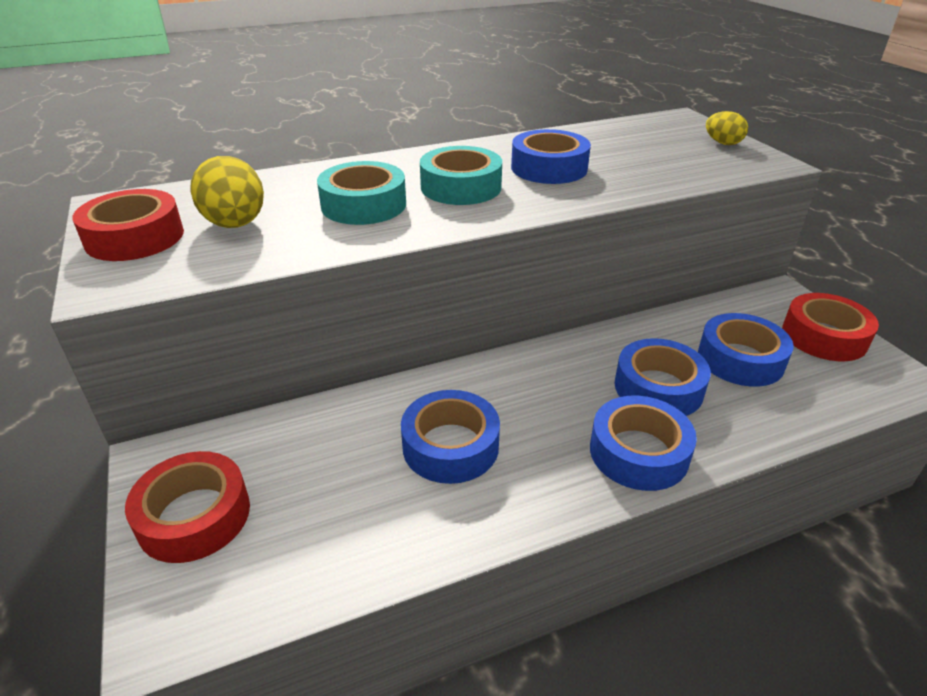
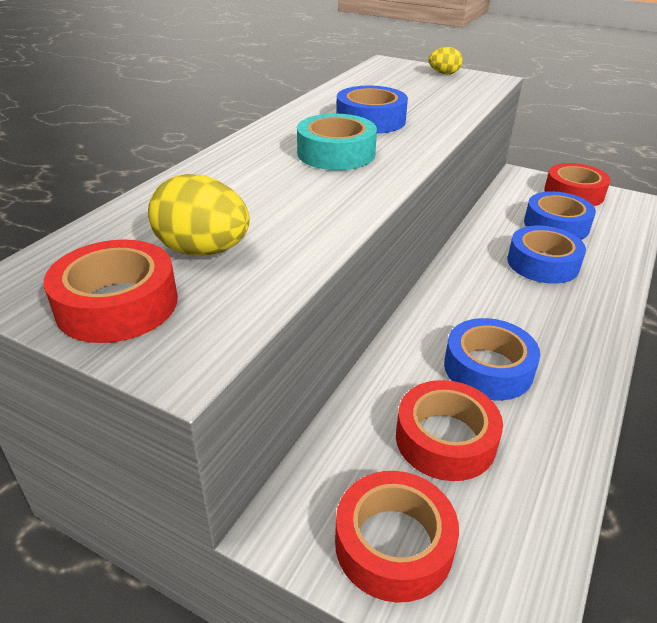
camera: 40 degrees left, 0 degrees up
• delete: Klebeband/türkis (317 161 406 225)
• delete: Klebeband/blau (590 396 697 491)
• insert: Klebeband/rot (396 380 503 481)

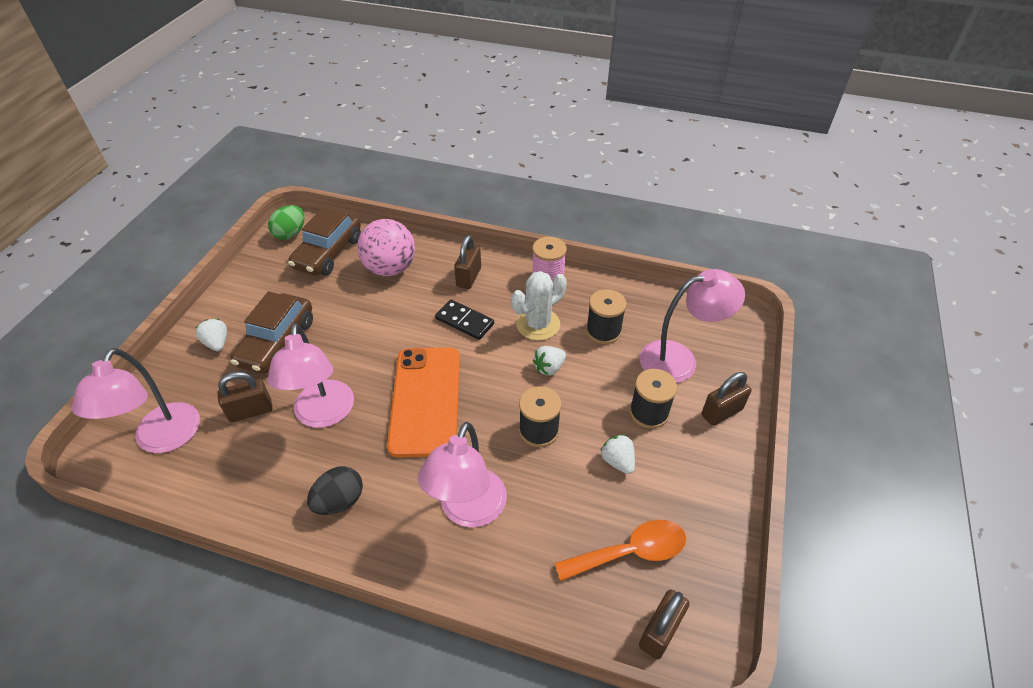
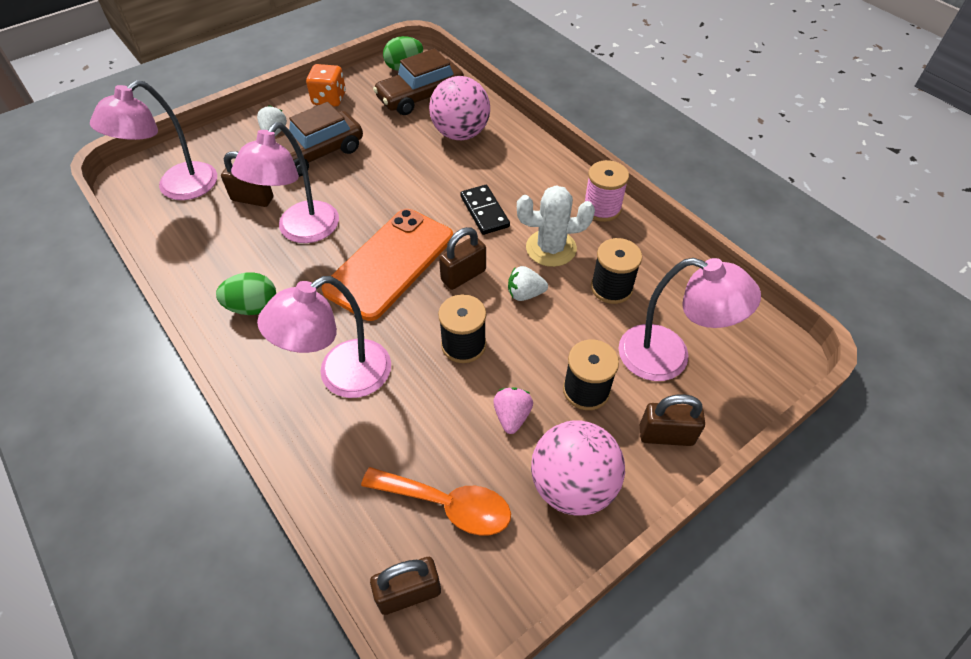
camera: 35 degrees right, 5 degrees up
• insert: Spielwürfel/orange (306 64 346 107)
• insert: Ball/rosa (531 420 625 515)
• move: Vorhängeschloss/braun (454 235 481 289) to (439 227 486 290)
• recolor: Ei/schwarz (307 466 363 515) to Ei/grün (216 272 276 315)
• recolor: Erdbeere/weiß (600 435 635 474) to Erdbeere/rosa (493 387 533 434)

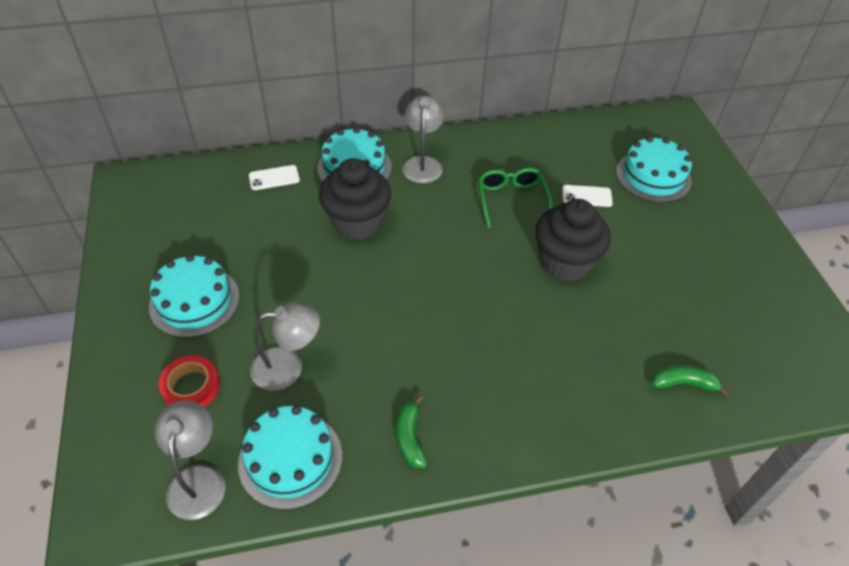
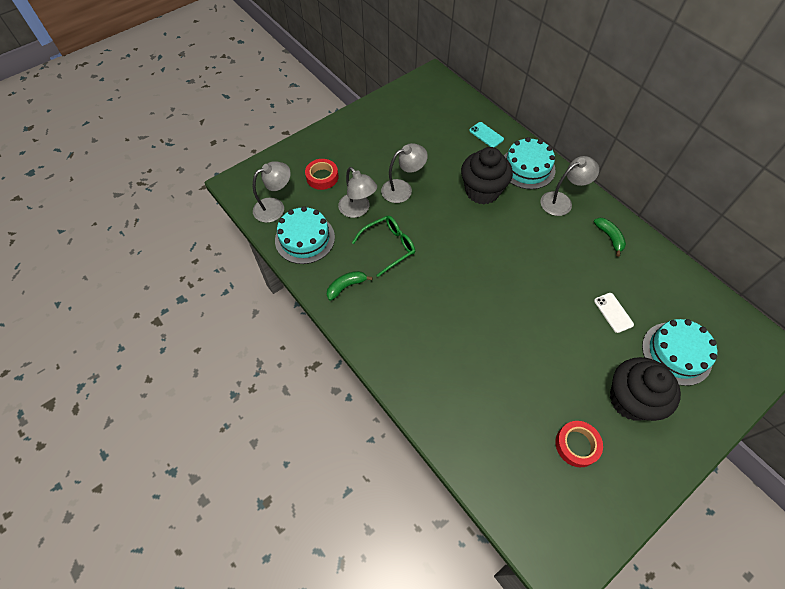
camera: 65 degrees right, 10 degrees up
• delete: Kuchen/türkis (149 254 240 338)
• insert: Lampe/grau (381 143 428 203)
• insert: Klebeband/rot (555 421 603 467)
• move: Brille/grün (478 168 552 228) to (352 216 415 277)
• move: Muffin/schwarz (535 199 611 282) to (610 357 681 421)
• move: Banane/grün (652 365 729 396) to (594 218 626 257)
• recolor: Handy/weiß (249 165 300 190) to Handy/türkis (469 122 504 147)

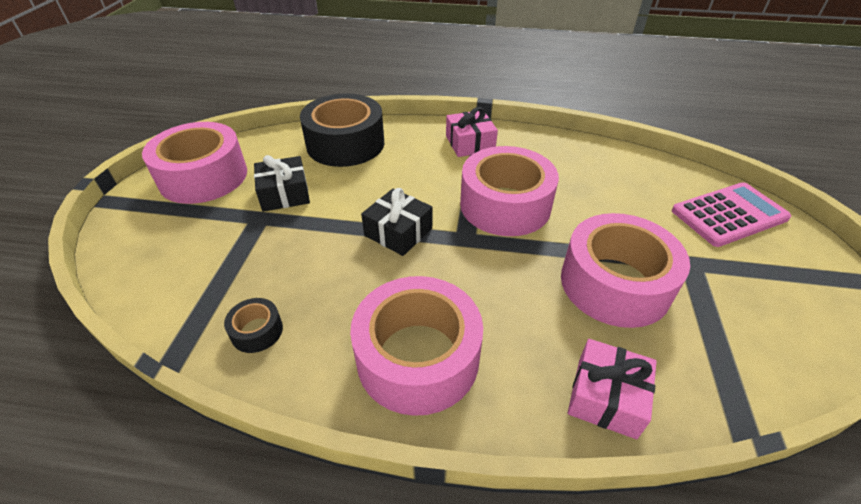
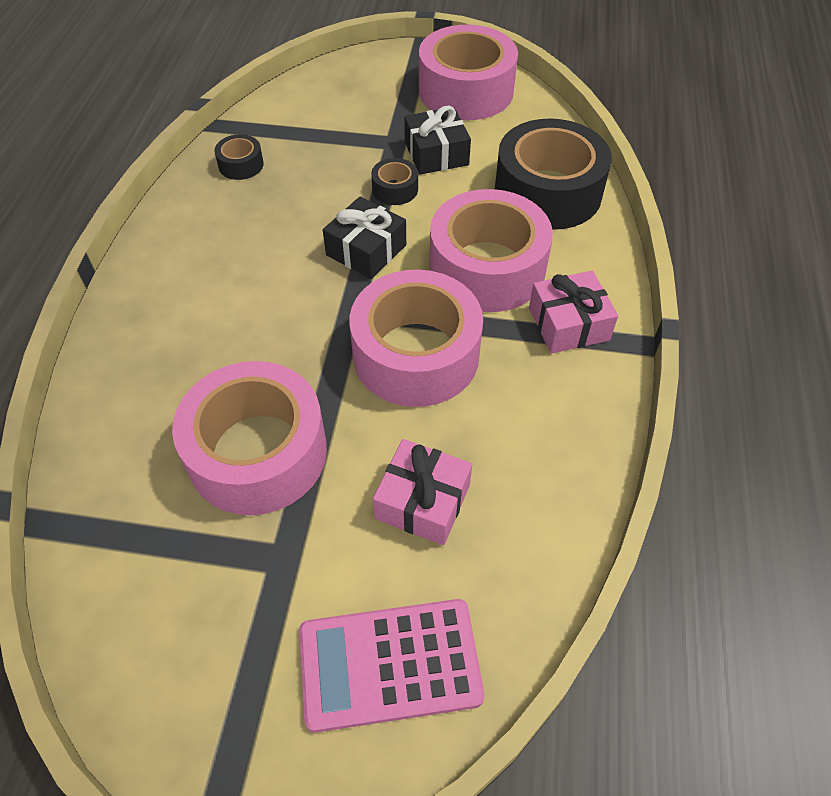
camera: 90 degrees right, 10 degrees up
• insert: Klebeband/schwarz (371 158 418 205)
• move: Klebeband/rosa (350 276 483 416) to (429 189 553 312)
• move: Geschenk/rosa (568 339 657 439) to (373 439 472 545)
• rotate: Taschenrechner/rosa (672 182 791 247) = (299 599 485 733) 105 degrees clockwise

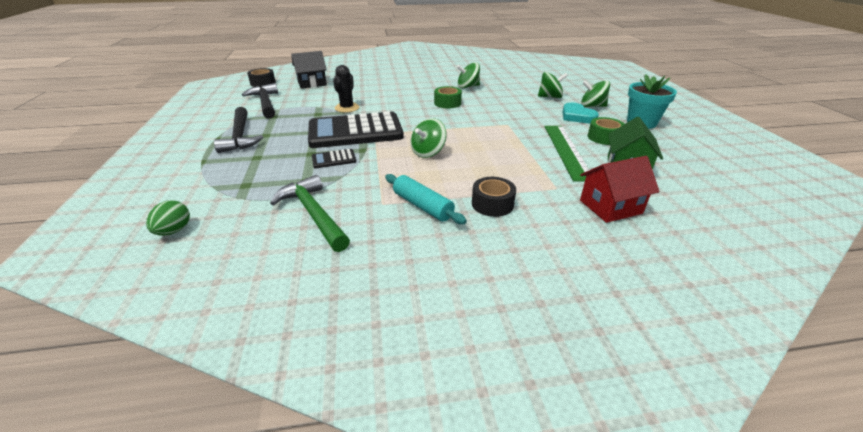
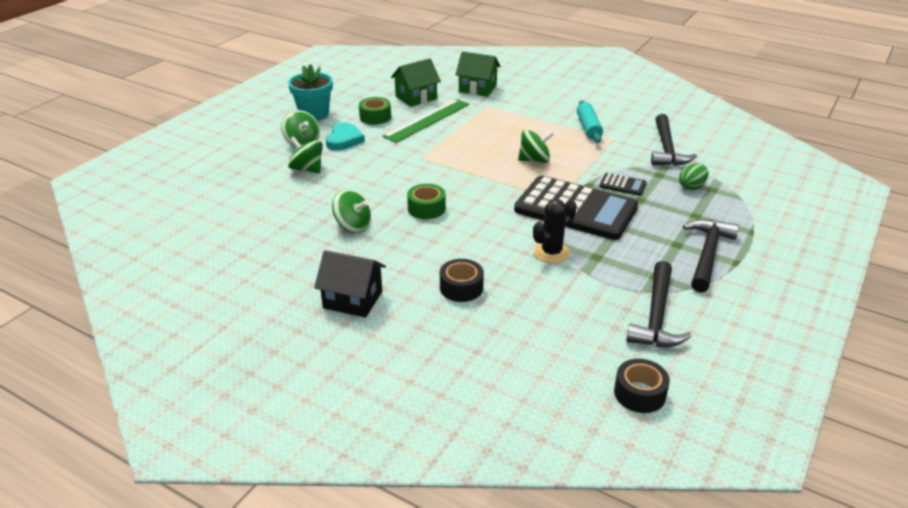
camera: 140 degrees left, 0 degrees up
• move: Ei/grün (146 201 190 236) to (679 163 708 190)
• move: Haus/schwarz (291 51 327 89) to (314 250 386 318)
• move: Klebeband/schwarz (472 177 516 217) to (440 259 484 302)
• recolor: Hammer/grün (270 175 350 252) to Hammer/schwarz (651 114 697 166)
• recolor: Haus/rot (580 156 659 223) to Haus/grün (455 51 500 97)

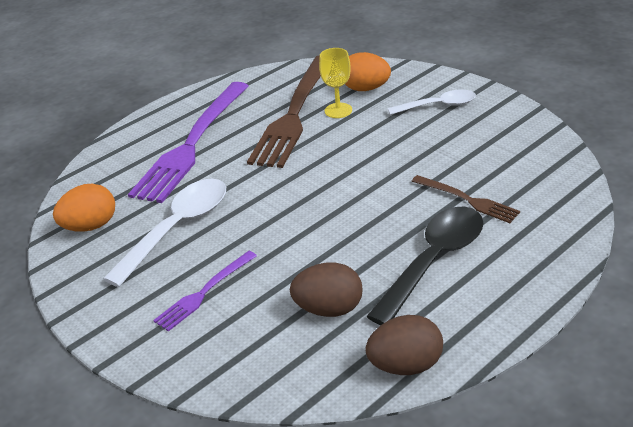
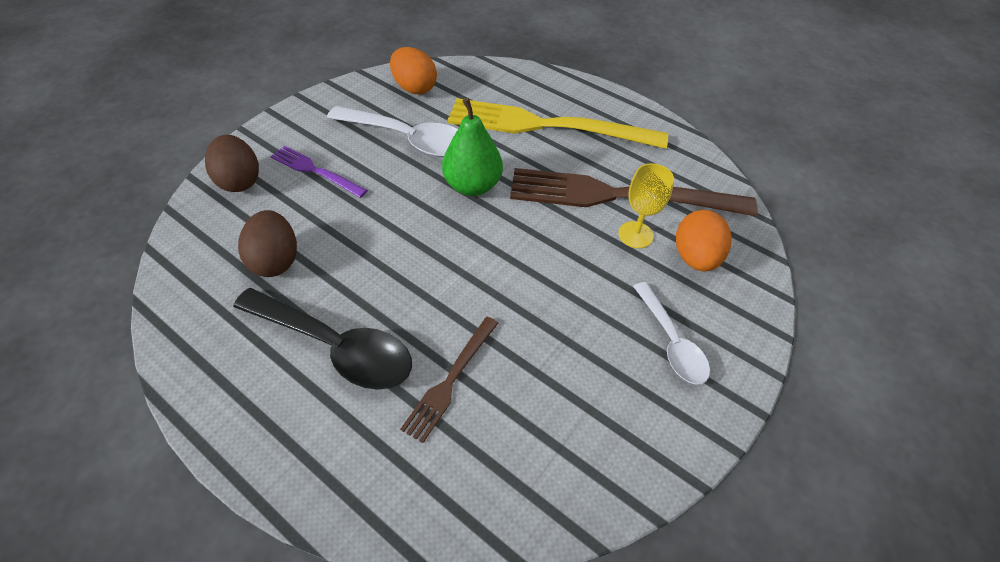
camera: 75 degrees right, 15 degrees up
• insert: Birne/grün (442 98 503 196)
• move: Ei/braun (365 315 443 375) to (205 135 259 192)
• recolor: Gabel/lila (128 82 249 203) to Gabel/gelb (447 98 668 149)

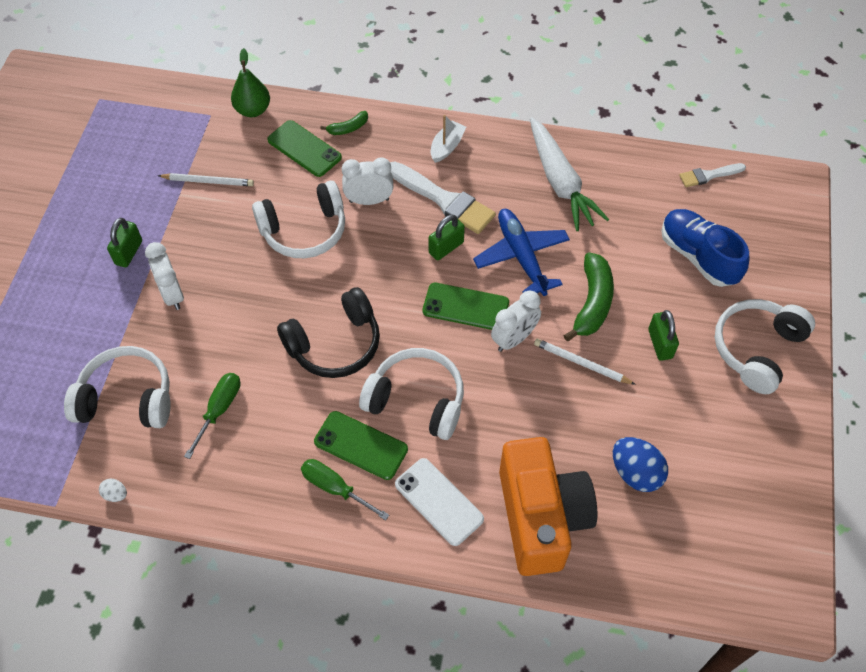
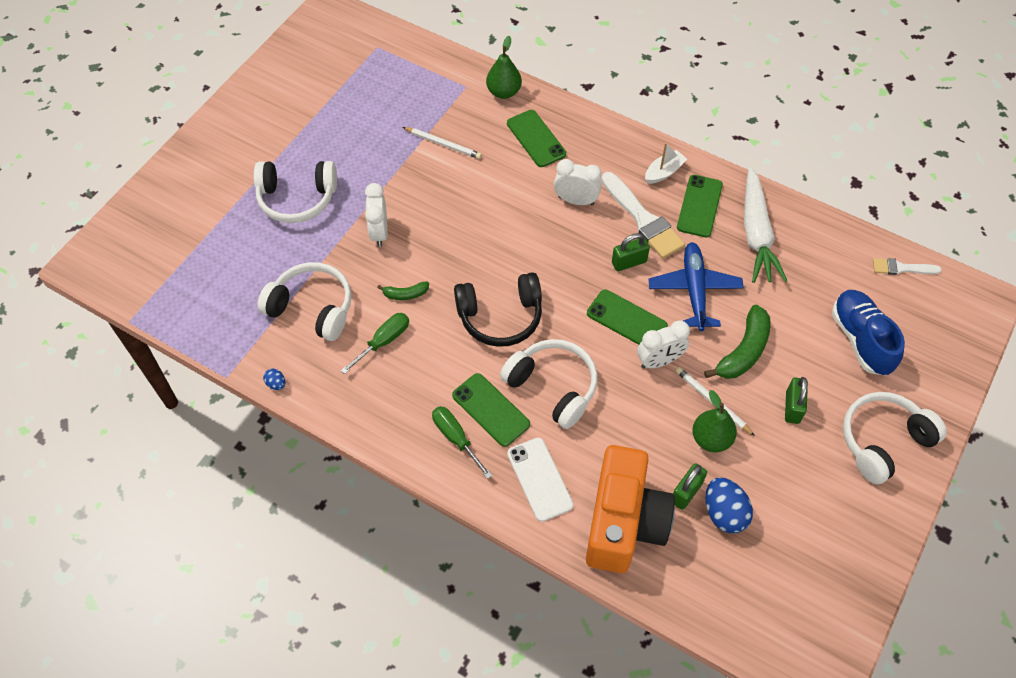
camera: 20 degrees right, 0 degrees up
• insert: Handy/grün (677 175 723 237)
• insert: Birne/grün (692 390 737 452)
• move: Vorhängeschloss/grün (107 218 142 267) to (673 463 707 510)
• move: Kopfhörer/weiß (252 181 345 258) to (254 161 337 223)
• move: Banane/grün (320 111 368 135) to (377 282 429 300)
• recolor: Ei/weiß (99 479 127 502) to Ei/blau (263 369 286 390)

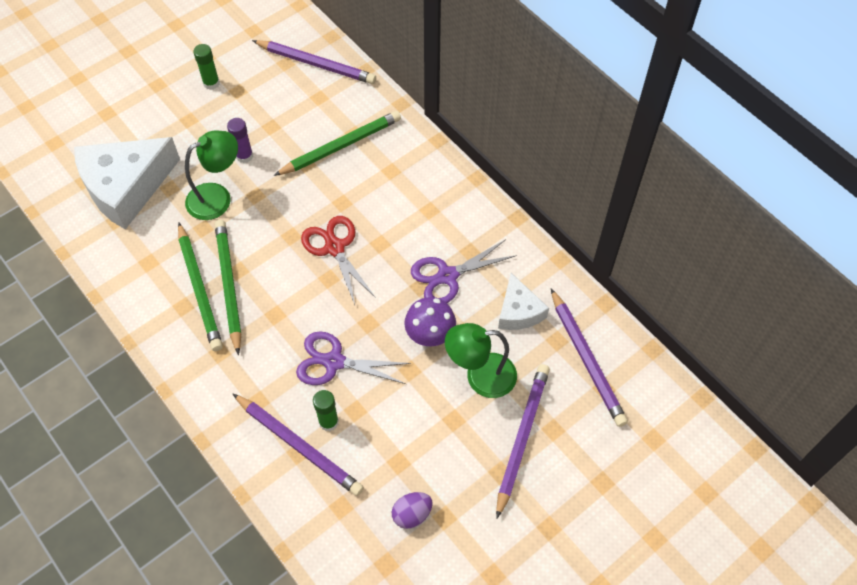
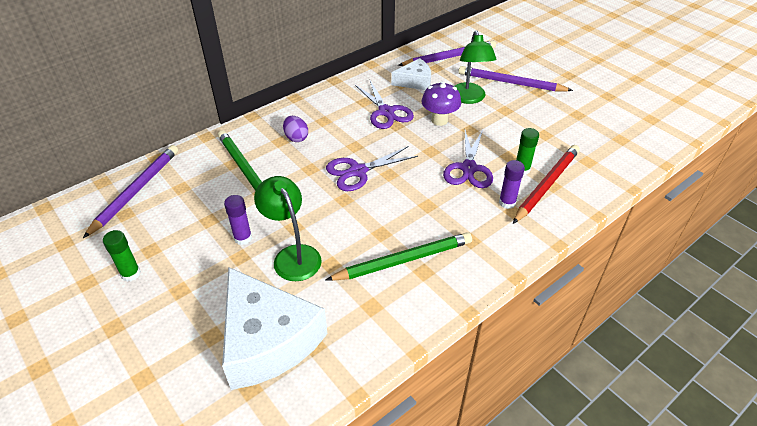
camera: 90 degrees left, 15 degrees down
• delete: Bleistift/grün (215 220 241 355)
• insert: Klebestift/lila (499 160 525 209)
• move: Ei/lila (392 492 432 529) to (283 116 308 142)
• recolor: Bleistift/lila (232 393 364 496) to Bleistift/rot (513 145 580 224)
• recolor: Schere/rot (301 216 376 305) to Schere/lila (326 146 418 191)

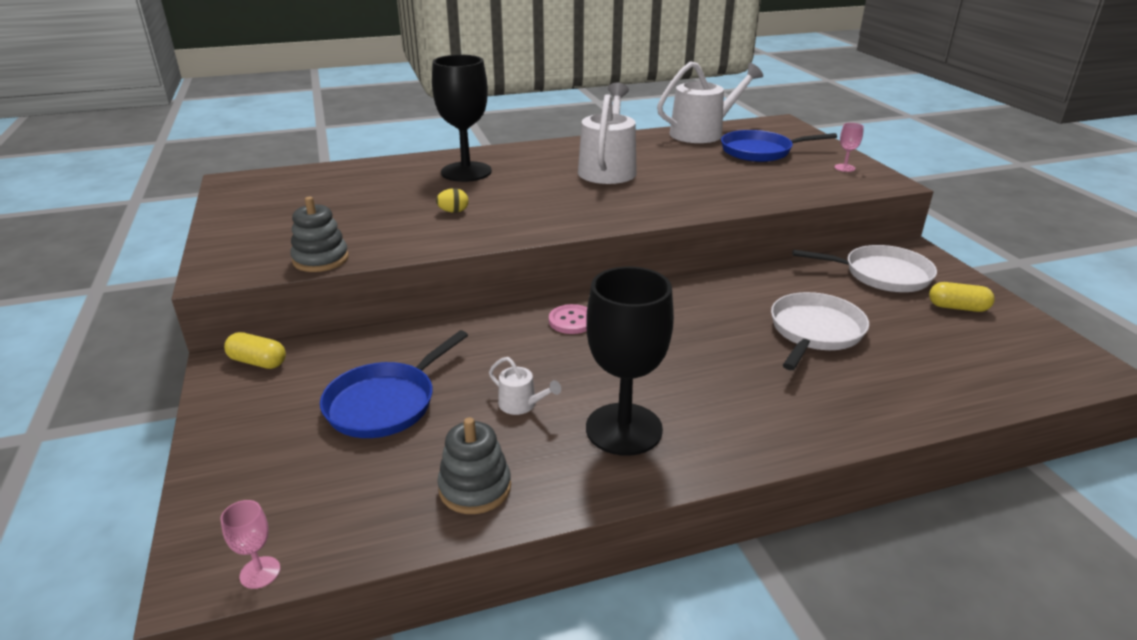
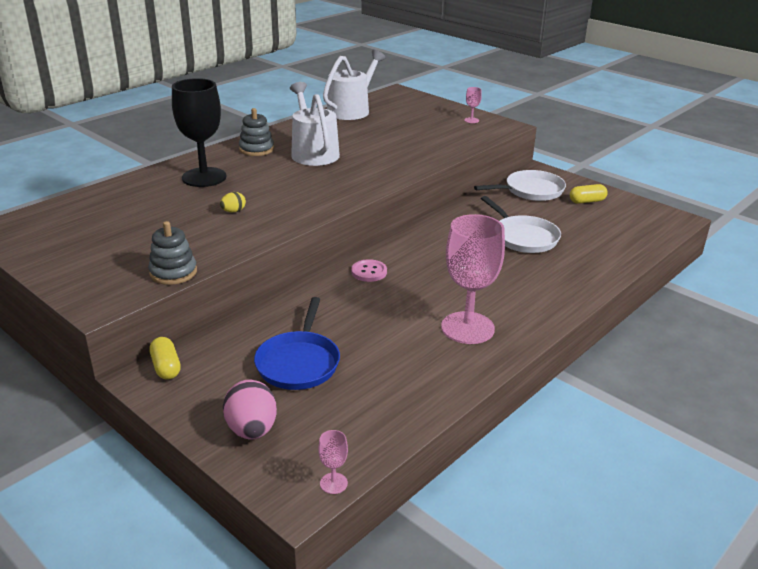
camera: 30 degrees left, 0 degrees up
• delete: Gießkanne/weiß (489 357 561 415)
• delete: Pfanne/blau (721 130 837 162)
• insert: Ei/rosa (223 380 277 440)
• move: Stapelspielzeug/grau (437 417 511 514) to (239 108 274 156)
• recolor: Kelch/schwarz (586 267 674 456) to Kelch/rosa (441 214 505 344)
• rotate: Kapsel/gelb (224 332 286 369) = (149 337 181 380) 75 degrees clockwise
• rotate: Pfanne/weiß (771 292 869 370) = (481 196 561 253) 150 degrees clockwise

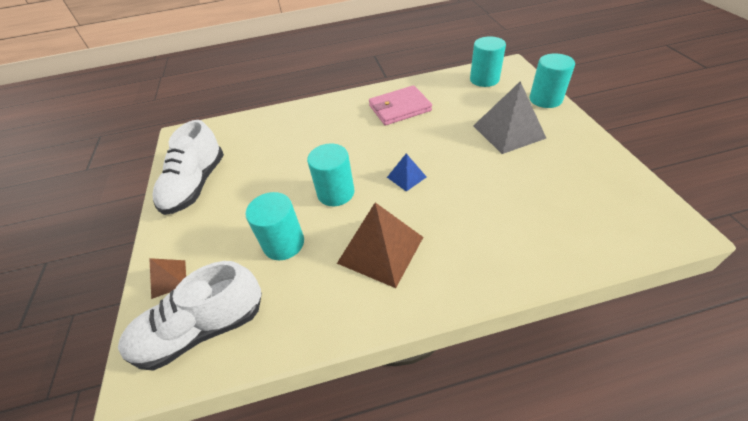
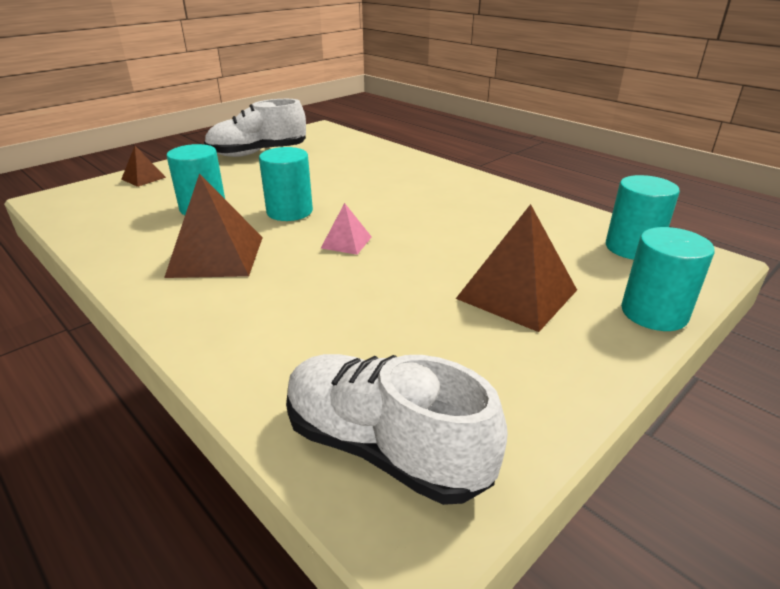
camera: 55 degrees right, 15 degrees down
• delete: Geldbörse/rosa (369 85 432 126)
• move: Schuh/weiß (118 261 262 371) to (286 354 508 505)
• recolor: Pyramide/blau (387 154 426 192) to Pyramide/rosa (321 203 372 255)
• recolor: Pyramide/grau (473 81 546 154) to Pyramide/braun (456 204 577 332)

